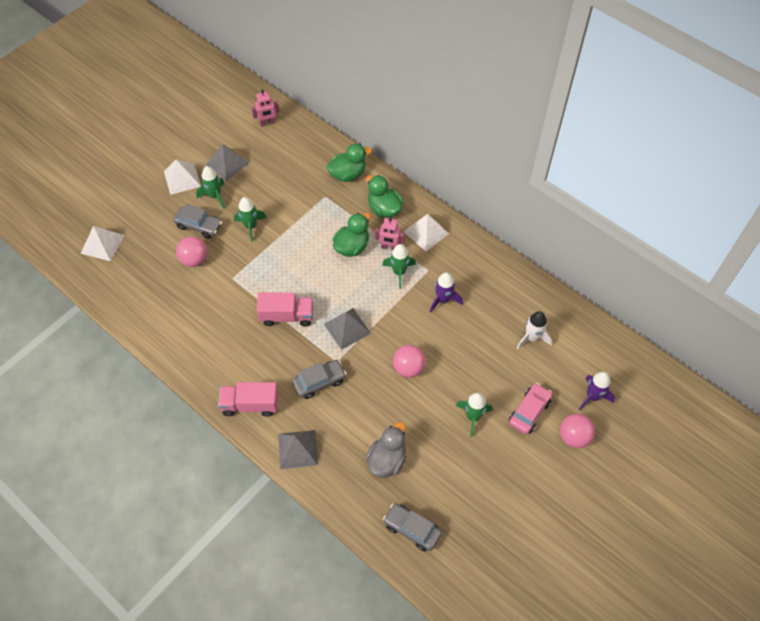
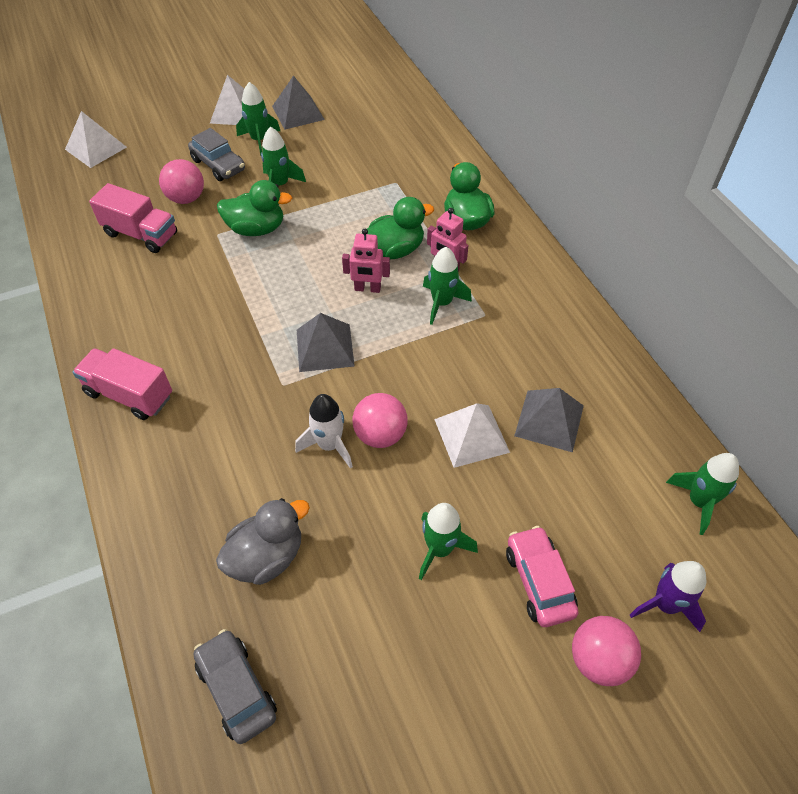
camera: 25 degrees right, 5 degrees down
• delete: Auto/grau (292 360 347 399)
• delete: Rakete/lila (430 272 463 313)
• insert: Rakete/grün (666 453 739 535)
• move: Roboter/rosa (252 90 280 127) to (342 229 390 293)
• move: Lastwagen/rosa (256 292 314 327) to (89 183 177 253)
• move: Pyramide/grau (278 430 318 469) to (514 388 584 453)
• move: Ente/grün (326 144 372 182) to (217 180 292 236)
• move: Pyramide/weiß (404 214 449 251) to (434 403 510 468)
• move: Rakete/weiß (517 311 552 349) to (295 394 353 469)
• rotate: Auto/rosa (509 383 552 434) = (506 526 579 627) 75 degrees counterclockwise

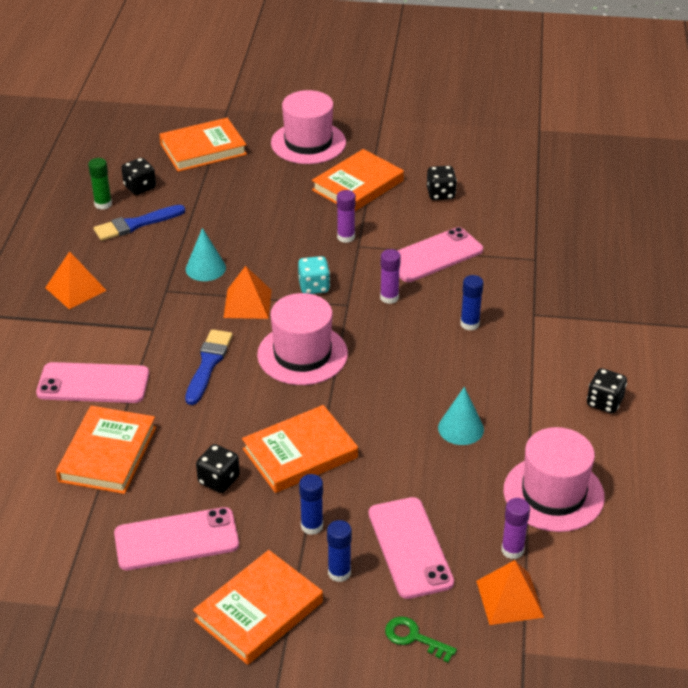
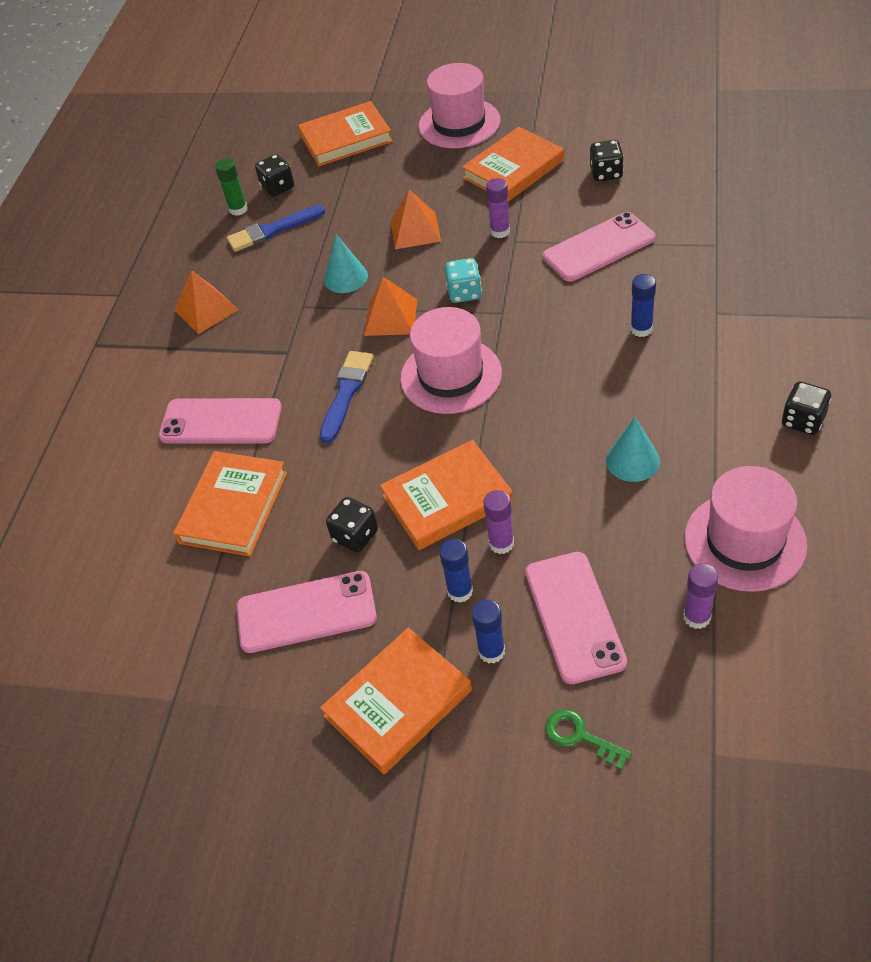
camera: 10 degrees right, 10 degrees up
• move: Klebestift/lila (380 249 401 304) to (483 490 514 554)
• move: Pyramide/orange (476 560 544 625) to (390 190 441 249)

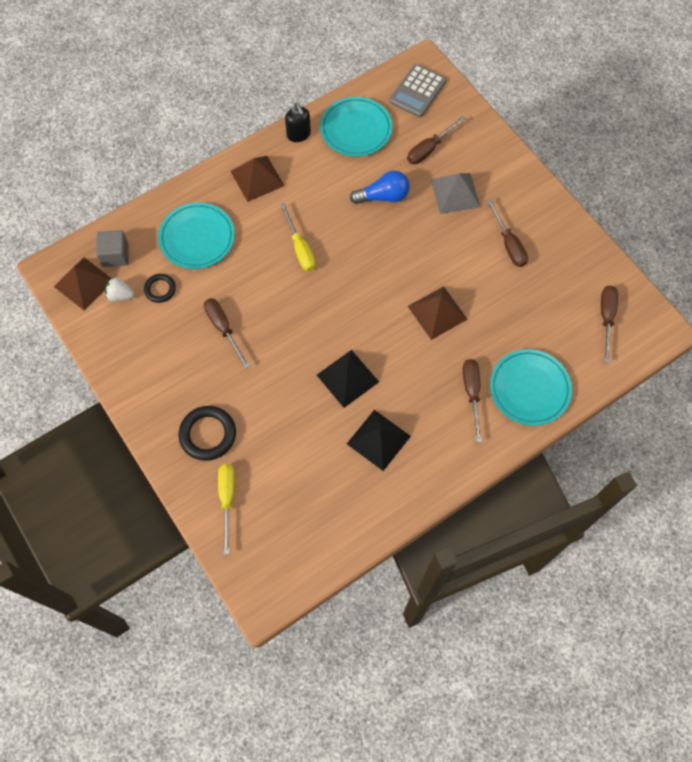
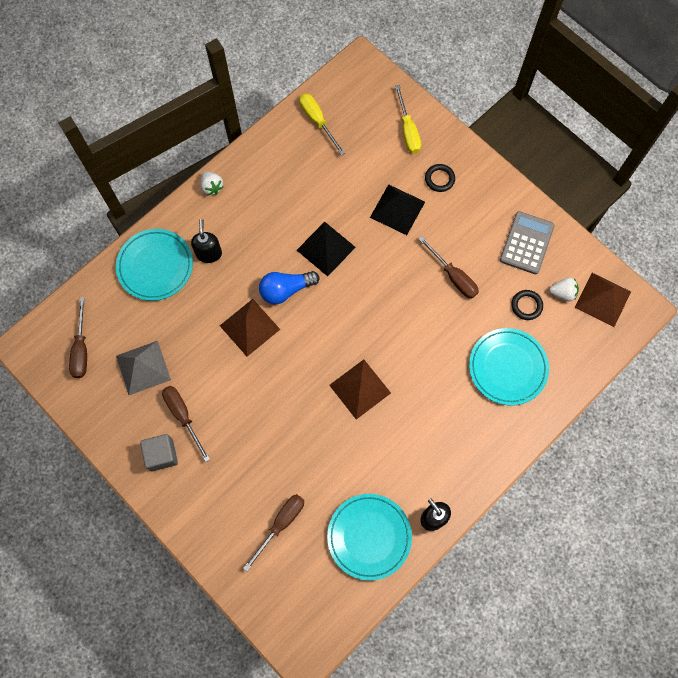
camera: 170 degrees right, 5 degrees up
• insert: Erdbeere/weiß (200 171 223 195)
• move: Kubus/grau (96 230 129 267) to (140 434 178 471)
• move: Pyramide/braun (230 156 284 202) to (329 360 391 419)
• move: Schraubenzieher/gelb (280 203 316 271) to (299 93 345 155)
• move: Pyramide/schwarz (347 410 411 471) to (370 184 425 235)
• move: Glühbirne/blau (350 171 410 204) to (259 271 319 304)
• move: Taschenrechner/grau (390 64 446 117) to (500 211 555 274)
• move: Pyramide/grau (431 173 480 214) to (116 341 171 395)
• replace: Schraubenzieher/braun (463 359 482 442) to Seifenspender/schwarz (191 219 222 263)
• resize: Ring/schwarz (179 406 236 461) = (425 164 455 192) x0.59

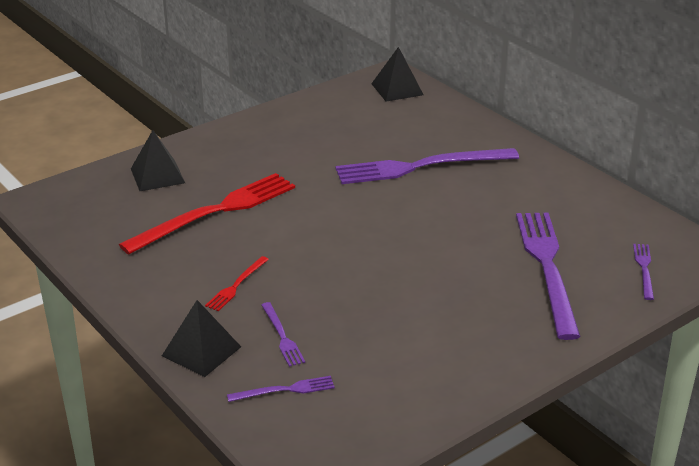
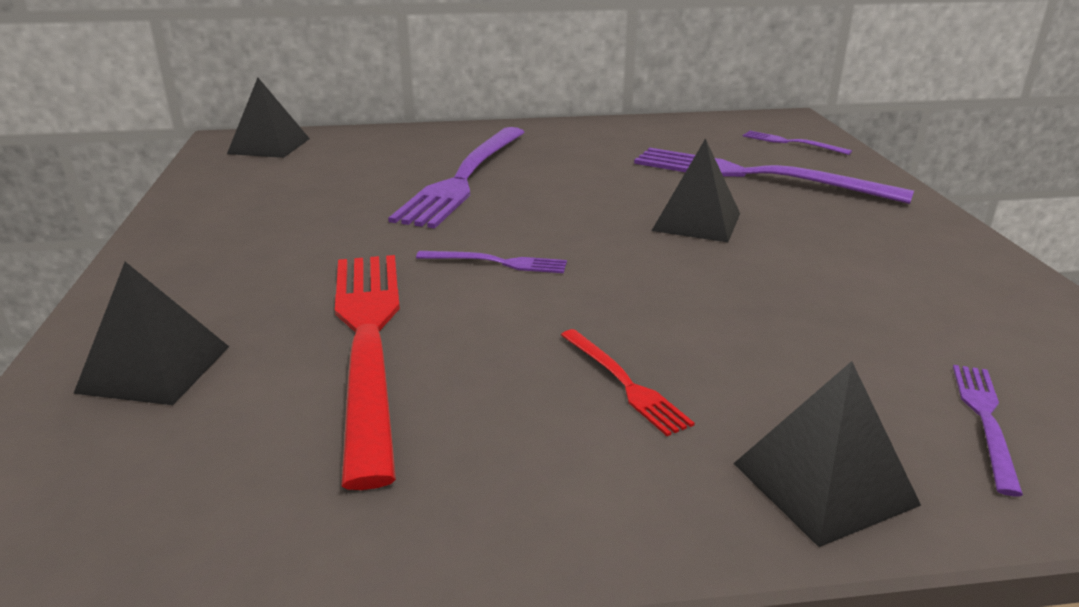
camera: 60 degrees left, 5 degrees down
• insert: Pyramide/schwarz (651 138 740 242)
• move: Gabel/lila (261 302 305 367) to (416 251 567 273)

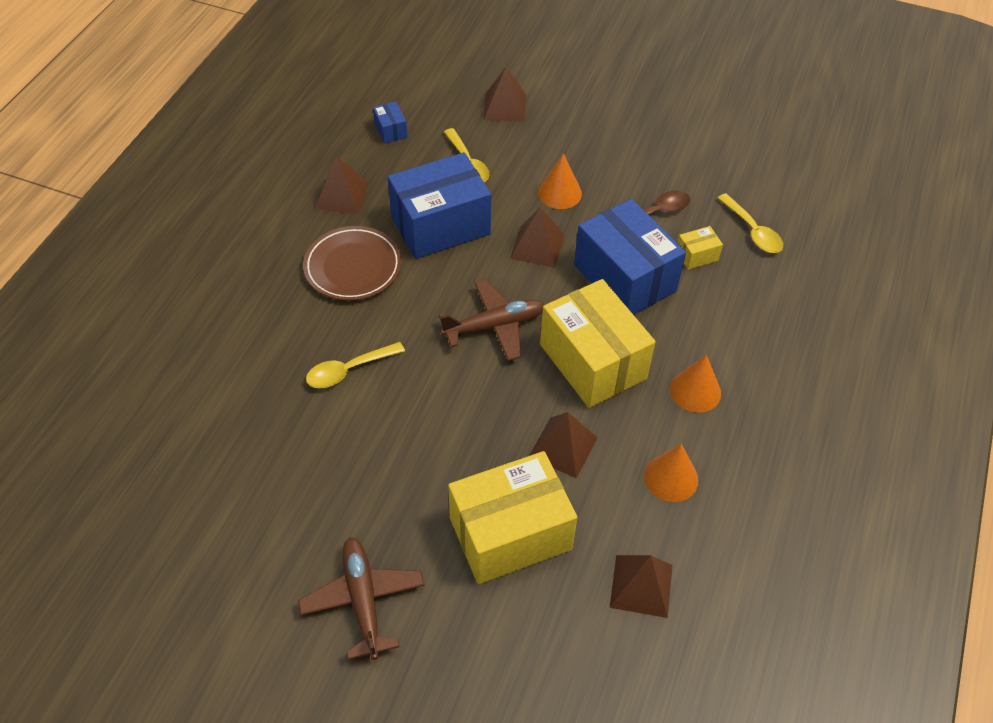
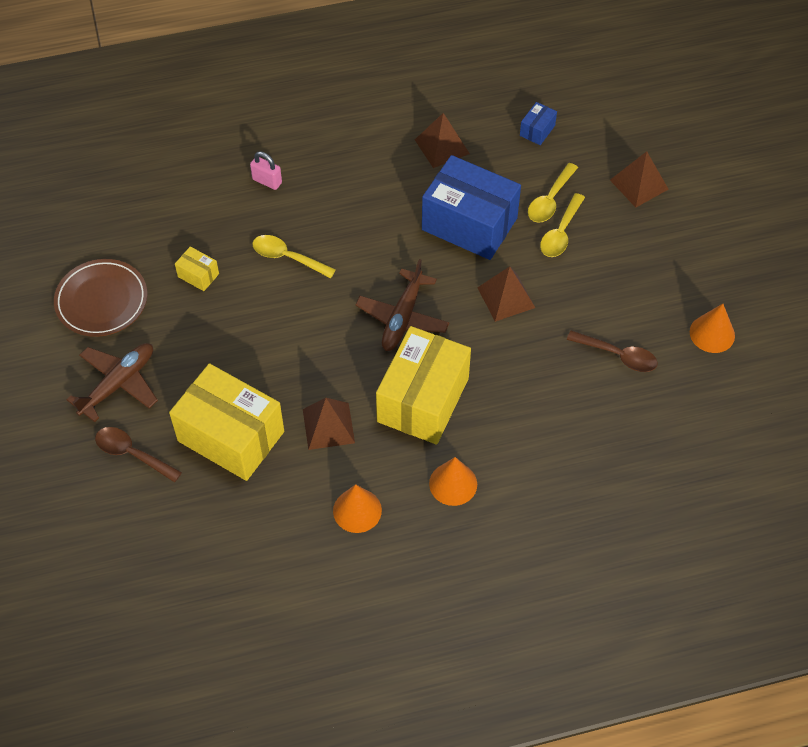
camera: 55 degrees right, 5 degrees up
• delete: Schachtel/blau (574 199 686 315)
• delete: Pyramide/braun (610 555 673 618)
• insert: Löffel/braun (95 427 182 482)
• insert: Vorhängeschloss/rosa (250 151 282 190)
• move: Teller/braun (303 226 402 301) to (54 259 147 337)
• move: Kegel/orange (538 153 582 209) to (690 304 735 353)
• move: Schachtel/gelb (678 226 723 270) to (175 246 219 291)
• move: Löffel/gelb (718 193 783 253) to (540 193 585 257)
• rotate: Flugzeug/braun (439 279 545 361) = (355 259 449 351) 75 degrees clockwise

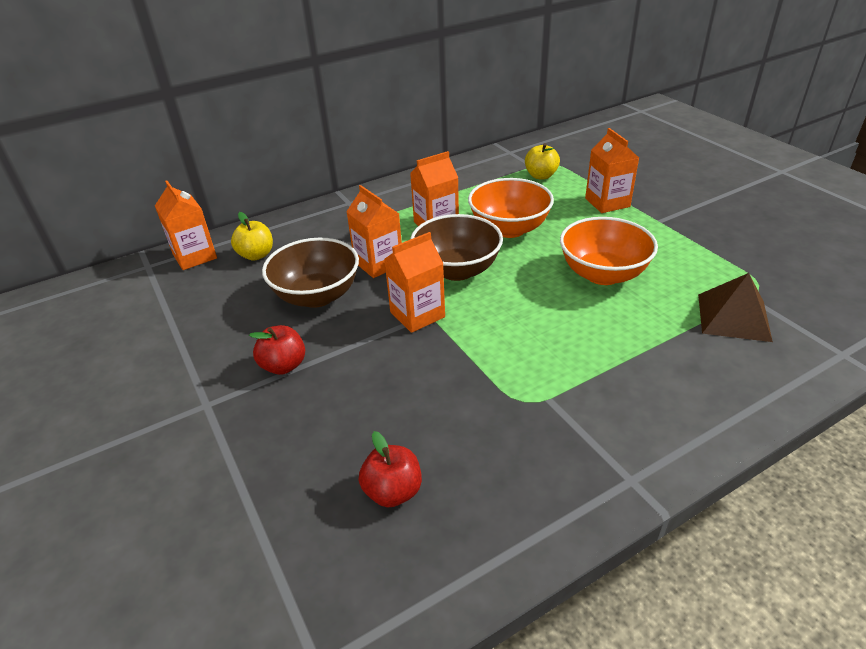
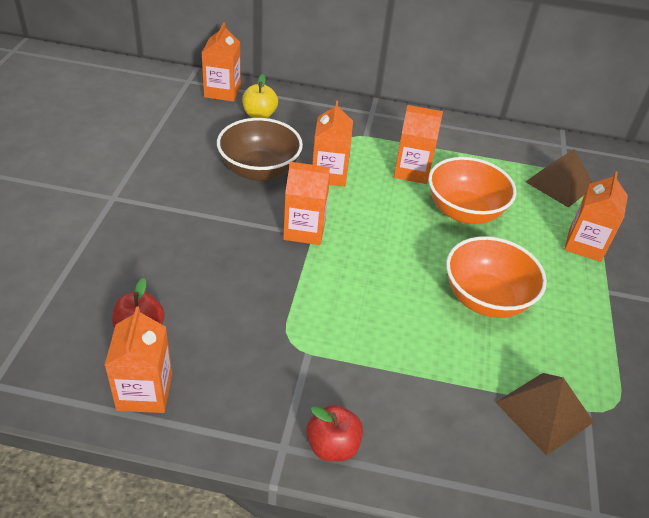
camera: 35 degrees right, 5 degrees up
• delete: Schüssel/braun (410 214 503 281)
• insert: Getränkekarton/orange (105 307 172 413)
• move: Apfel/rot (249 325 305 375) to (306 405 363 462)
• replace: Apfel/gelb (525 143 560 179) to Pyramide/braun (526 149 593 208)

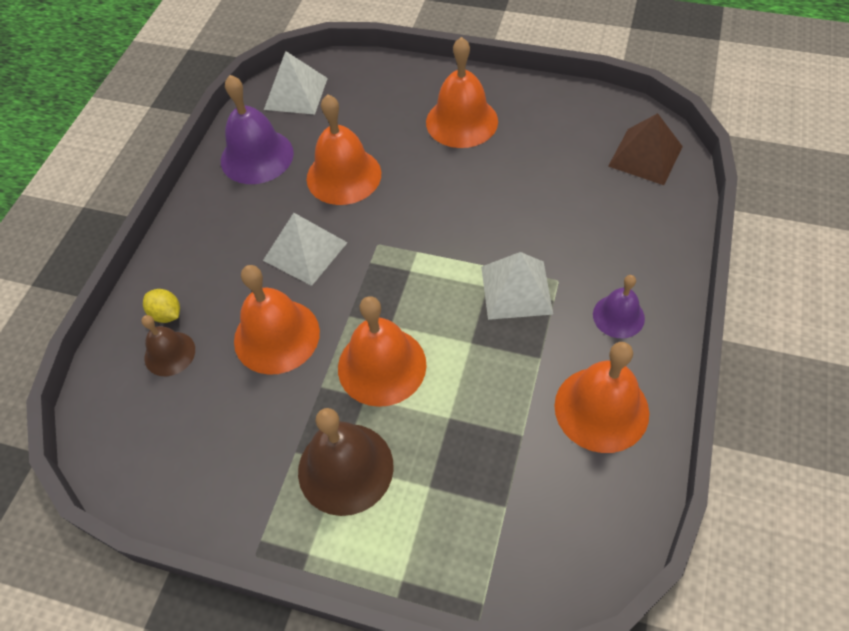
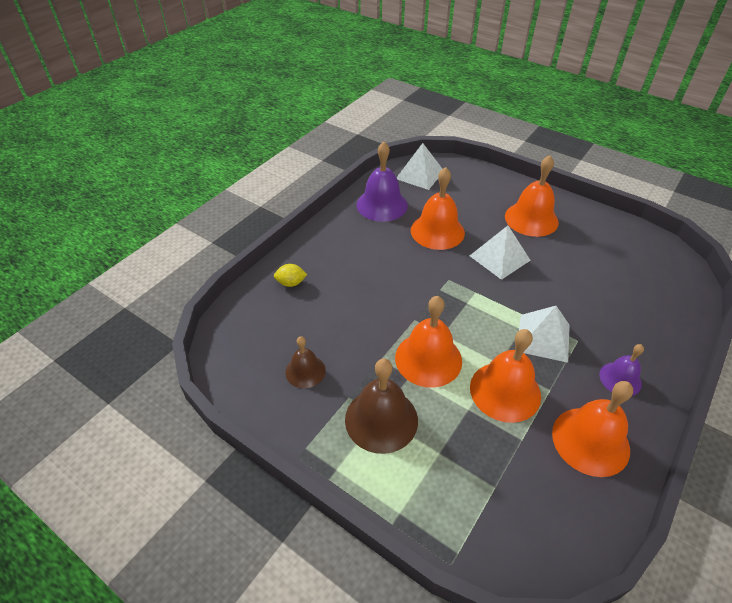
camera: 15 degrees right, 10 degrees down
• delete: Pyramide/braun (608 113 683 185)
• move: Glocke/braun (141 315 195 376) to (285 336 326 388)
• move: Glocke/orange (234 265 320 375) to (470 329 541 423)
• move: Pyramide/weiß (263 213 348 286) to (470 226 531 280)
• rotate: Zitrone/gelb (143 289 180 323) = (274 264 307 287) 60 degrees counterclockwise

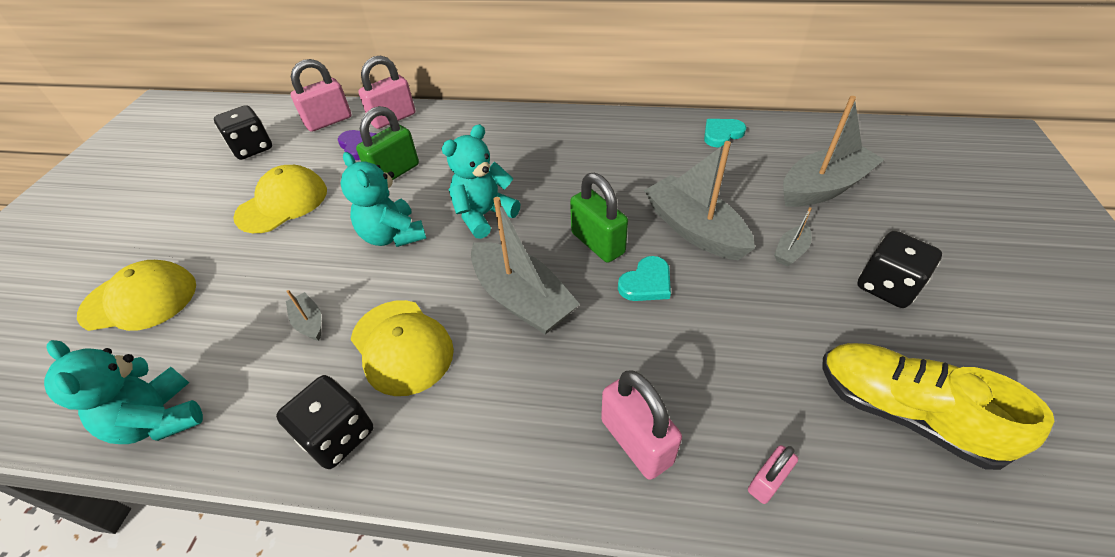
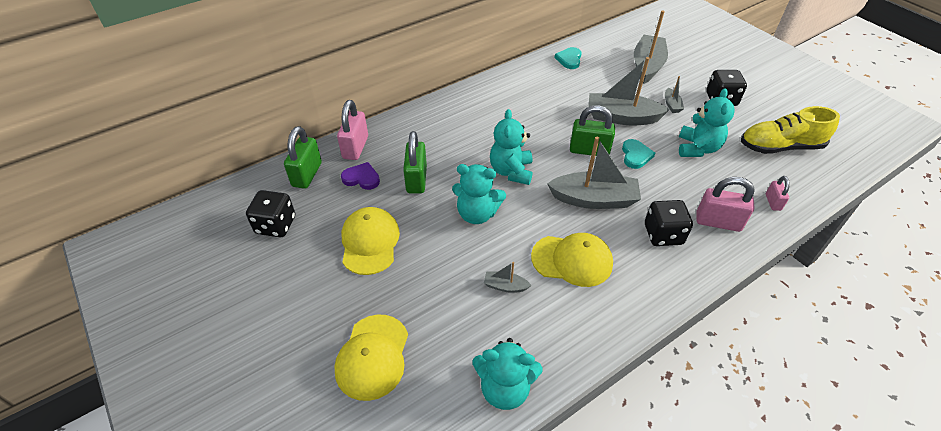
camera: 45 degrees left, 0 degrees up
• insert: Teddybär/türkis (679 88 735 157)
• move: Spielwürfel/schwarz (276 375 373 469) to (645 200 693 246)
• recolor: Vorhängeschloss/rosa (290 59 352 132) to Vorhängeschloss/grün (284 126 322 189)
• rotate: Kappe/gelb (77 260 196 331) = (334 315 408 401) 150 degrees clockwise

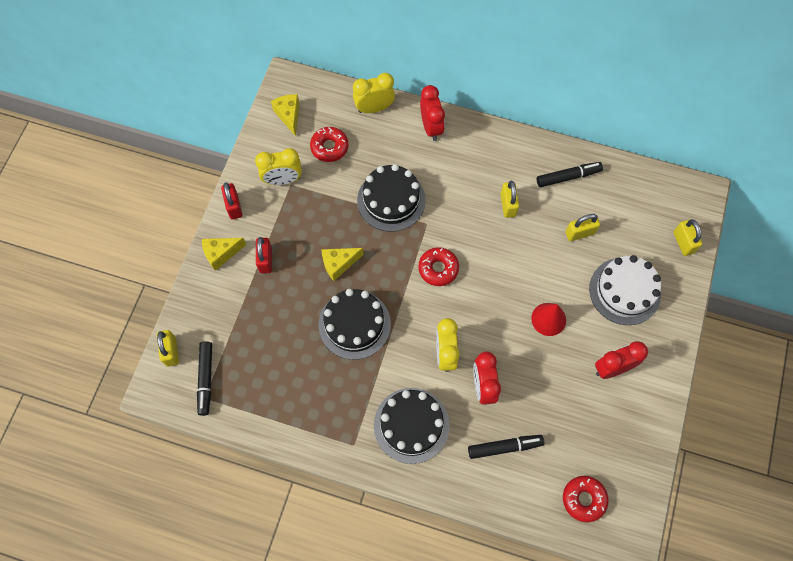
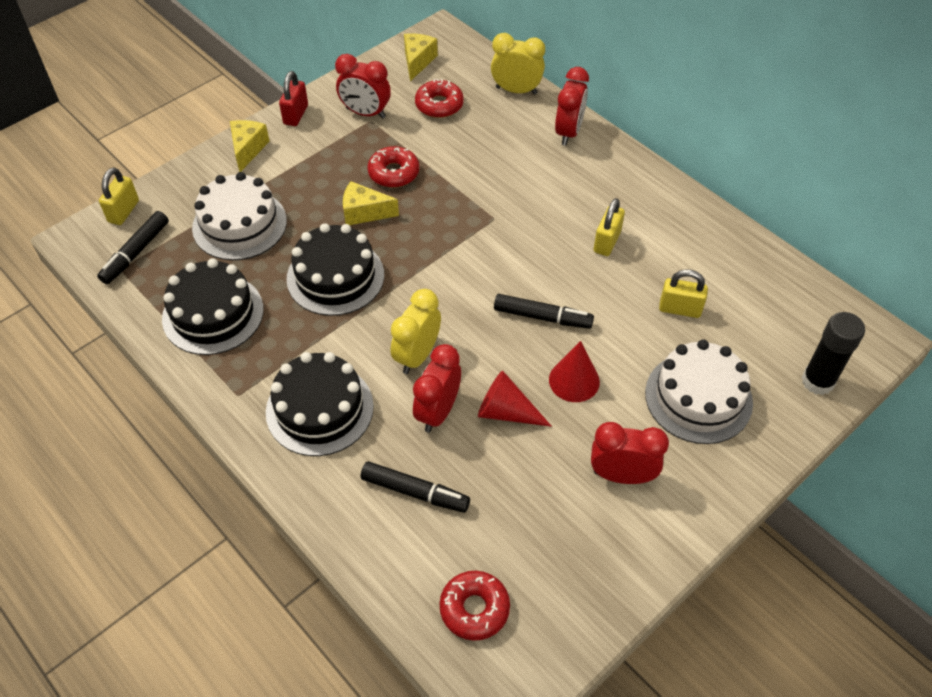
camera: 30 degrees right, 15 degrees down
• delete: Vorhängeschloss/rot (256 237 272 273)
• insert: Kuchen/weiß (192 172 287 260)
• insert: Kegel/rot (478 371 552 427)
• move: Kuchen/schwarz (357 164 426 232) to (162 258 264 355)
• move: Donut/rot (418 247 459 286) to (368 146 419 188)
• move: Filzstift/schwarz (537 162 603 187) to (494 294 594 329)
• replace: Vorhängeschloss/gelb (673 219 702 256) to Klebestift/schwarz (802 312 865 395)
• recolor: Wecker/gelb (255 148 302 185) to Wecker/rot (335 54 391 119)
• rotate: Käse/gelb (202 238 246 271) = (230 120 269 172) 90 degrees clockwise

